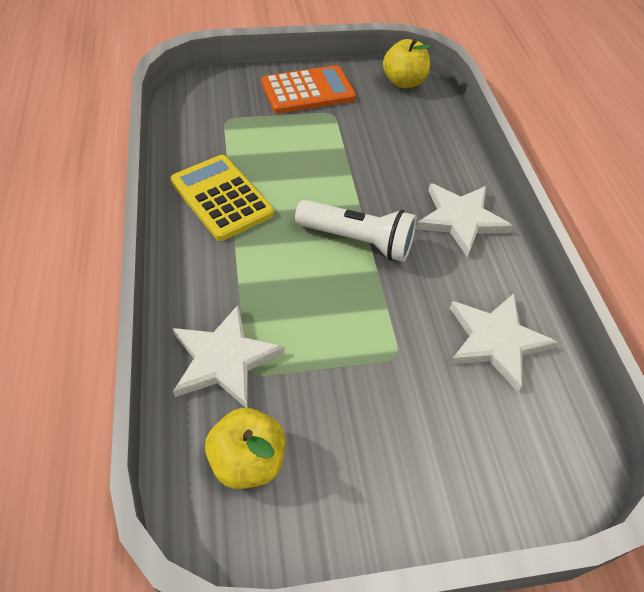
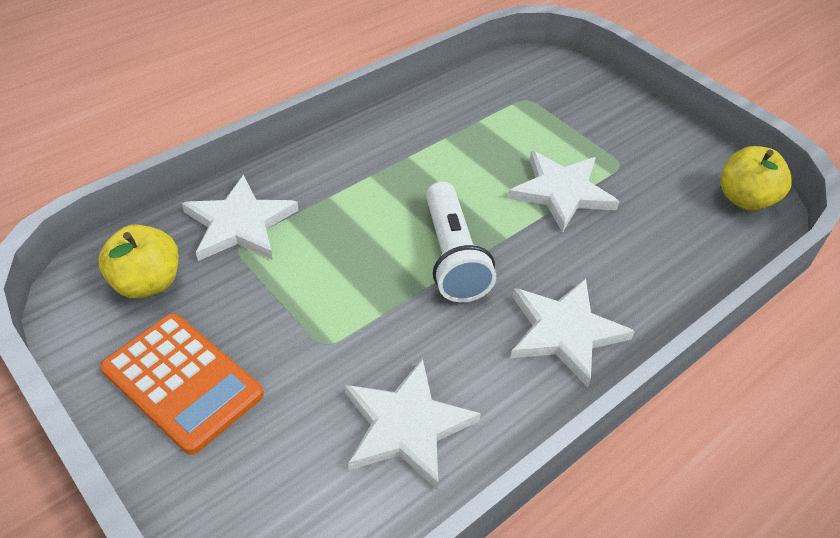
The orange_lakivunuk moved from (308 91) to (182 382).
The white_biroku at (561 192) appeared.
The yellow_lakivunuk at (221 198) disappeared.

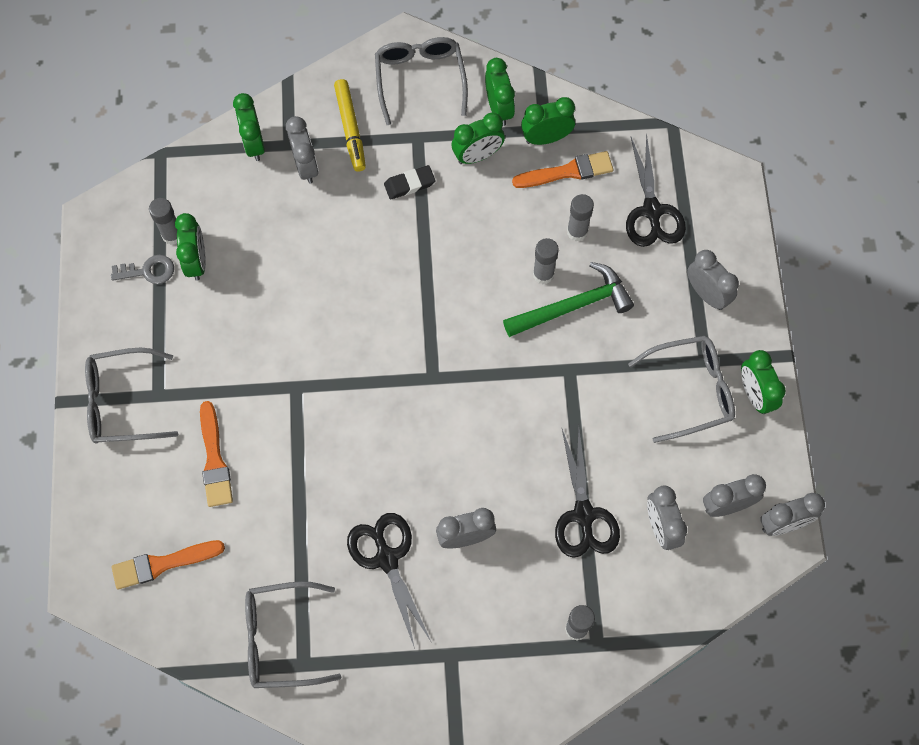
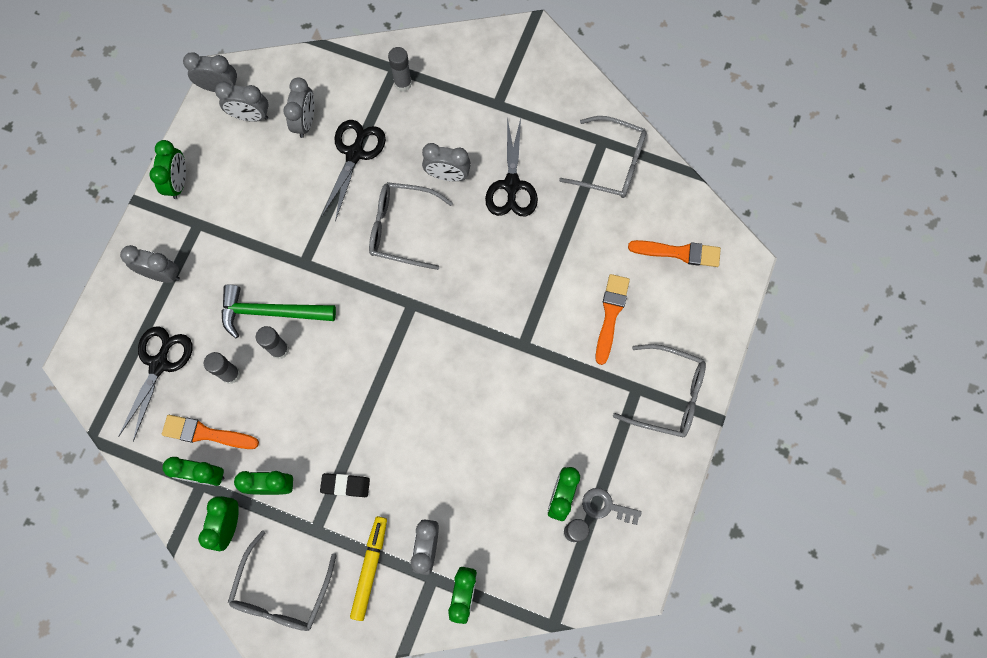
The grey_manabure at (707 294) turned 120 degrees clockwise.
The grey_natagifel moved from (691 390) to (401 228).

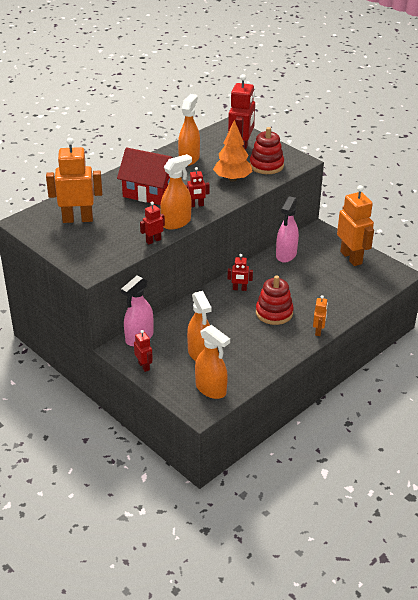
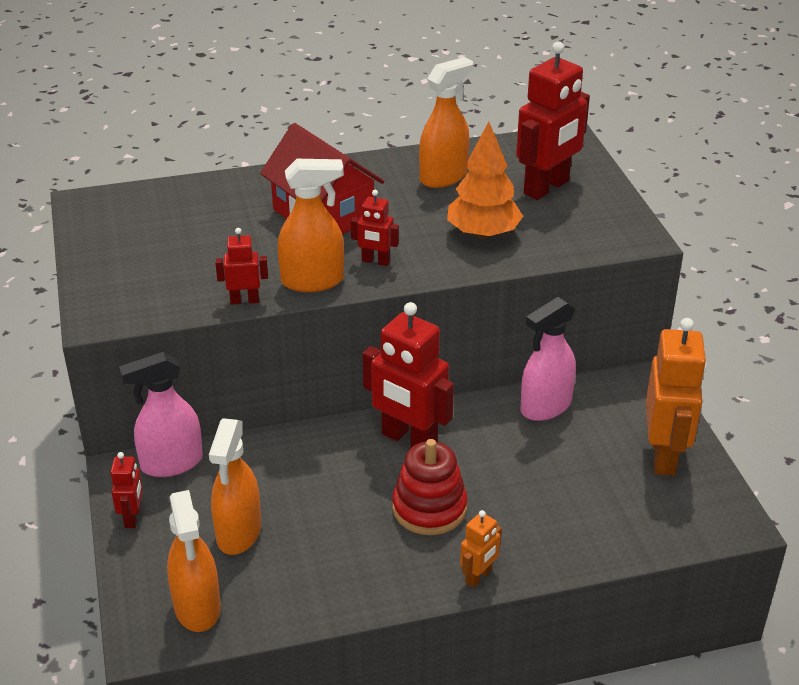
The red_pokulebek at (239 289) changed to 2.04 times the size.
The orange_pokulebek at (77 219) disappeared.
The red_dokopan at (266 165) disappeared.

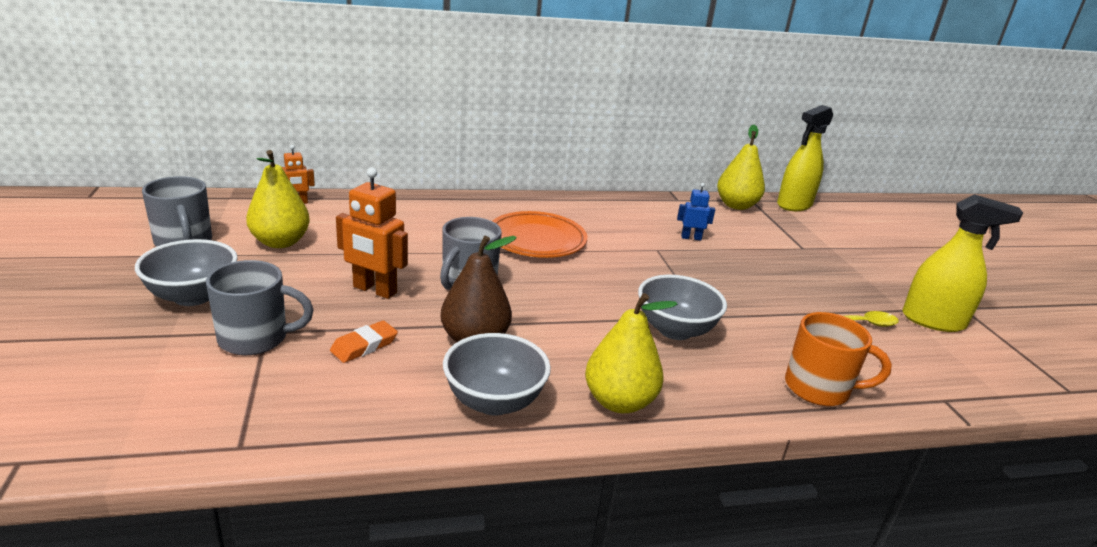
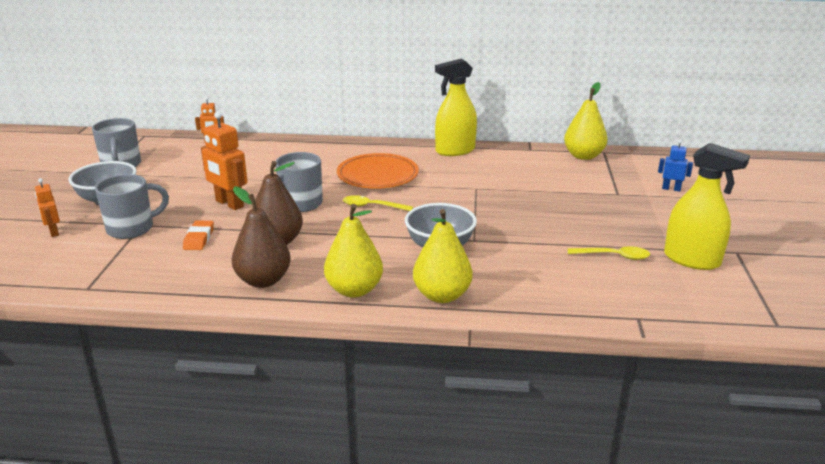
The orange_pokulebek at (54 232) appeared.
The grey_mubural at (255 338) turned 45 degrees counterclockwise.
The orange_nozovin at (364 346) turned 60 degrees counterclockwise.
The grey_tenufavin at (494 401) was replaced by the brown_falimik at (263 280).
The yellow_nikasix at (372 206) appeared.
The yellow_falimik moved from (280 242) to (442 295).
The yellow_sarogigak moved from (794 205) to (455 151).
The blue_pokulebek moved from (691 238) to (671 189).
The orange_mubural at (819 388) disappeared.

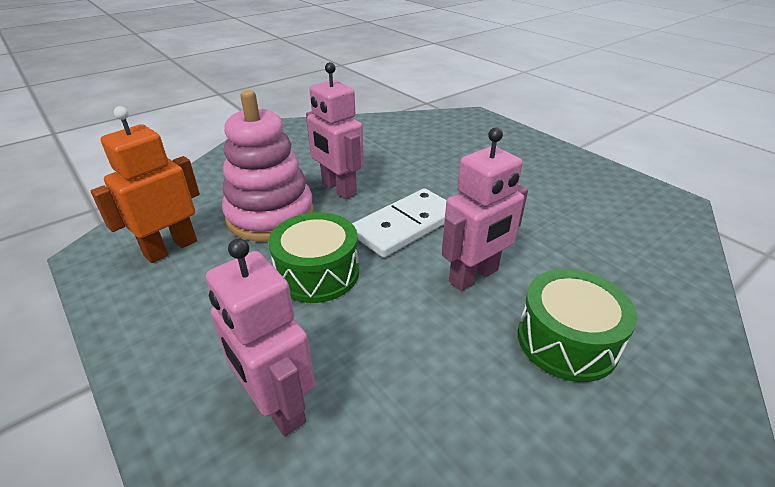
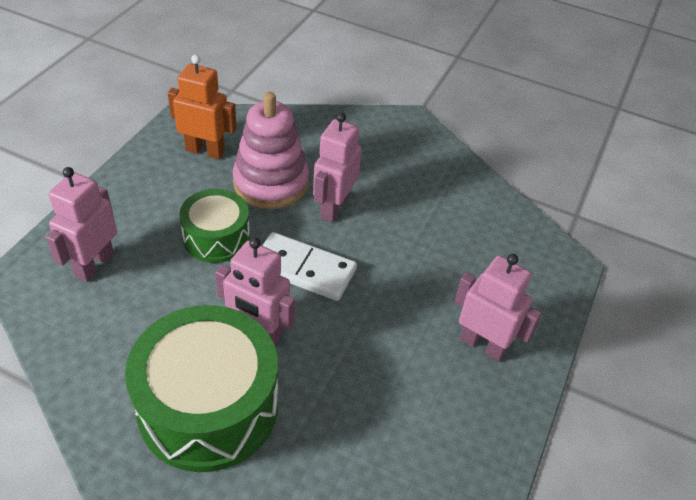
The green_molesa at (567 340) changed to 1.75 times the size.
The pink_pokulebek at (482 345) appeared.

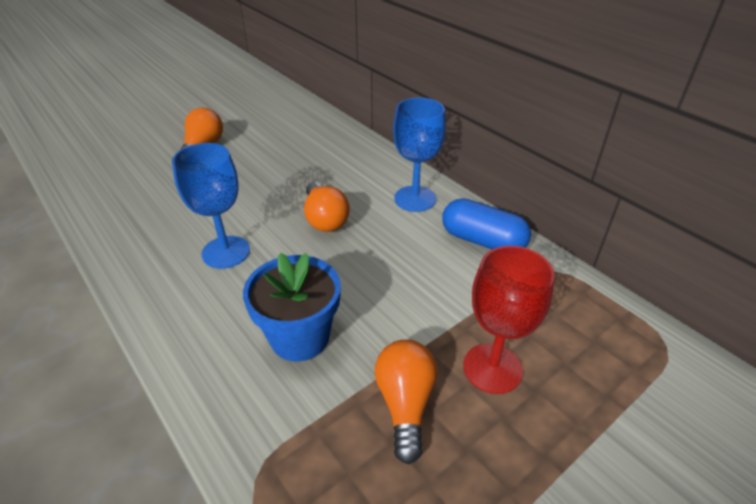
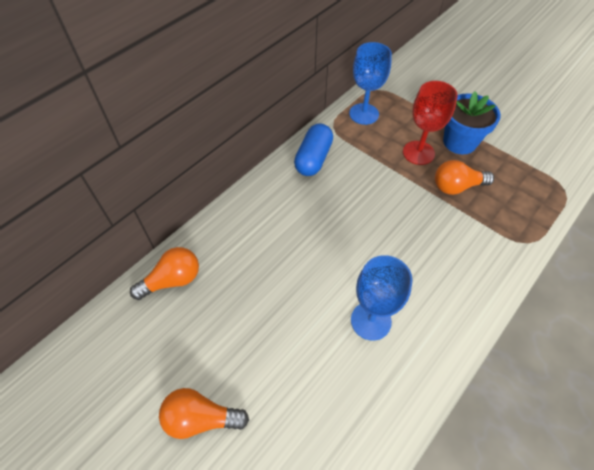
The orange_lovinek moved from (325 219) to (172 280).
The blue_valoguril moved from (415 199) to (364 114).
The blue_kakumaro moved from (300 337) to (459 142).

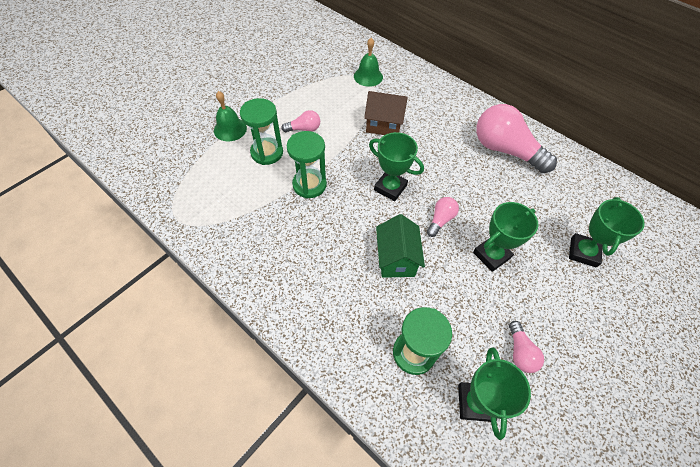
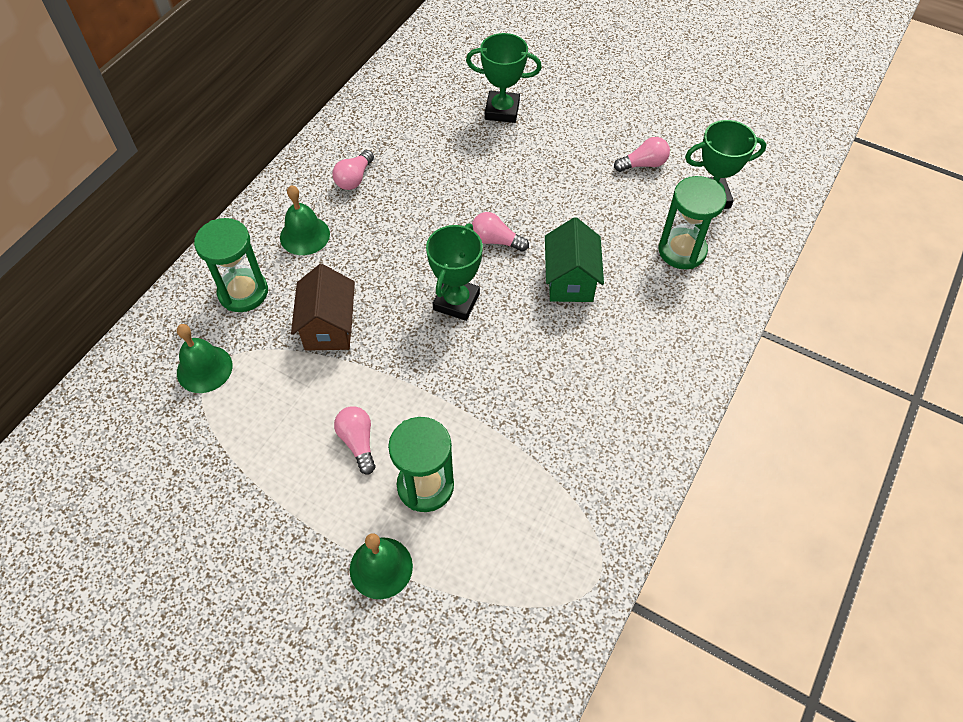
The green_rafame moved from (309 185) to (243 292).
The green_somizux at (304 235) appeared.
The pink_lovinek at (505 150) changed to 0.47 times the size.
The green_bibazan at (396 259) turned 75 degrees counterclockwise.
The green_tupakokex at (491 255) disappeared.

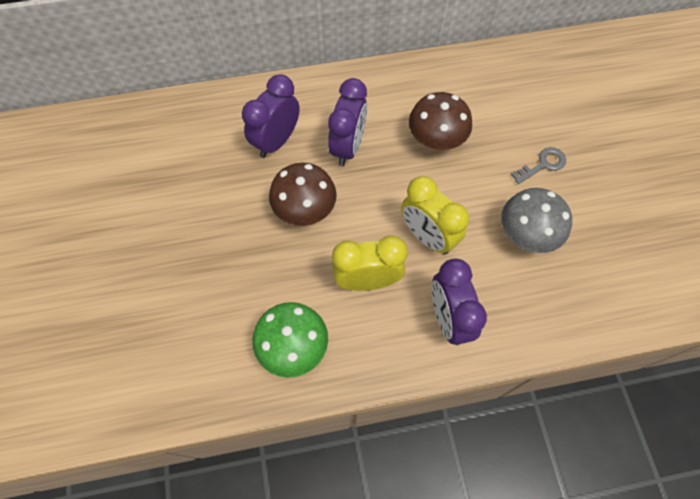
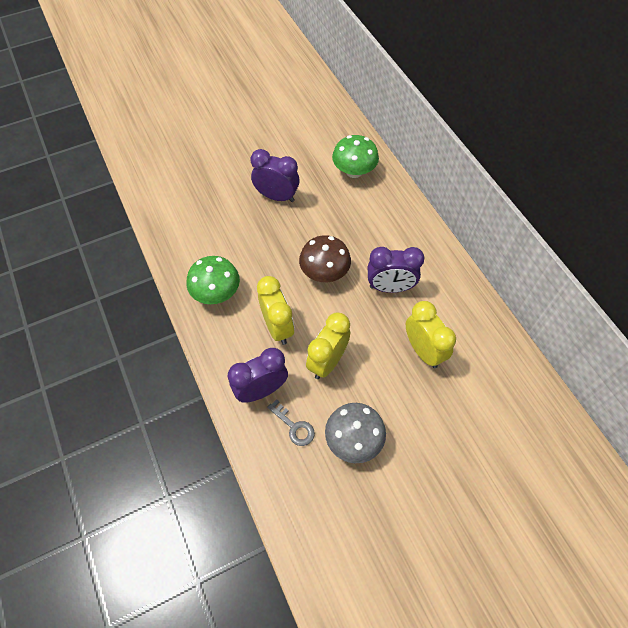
The purple_manabure moved from (276 141) to (276 196).
The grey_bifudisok moved from (542 165) to (294 426).
The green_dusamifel at (354 171) appeared.
The brown_dusamifel at (436 139) was replaced by the yellow_manabure at (423 351).

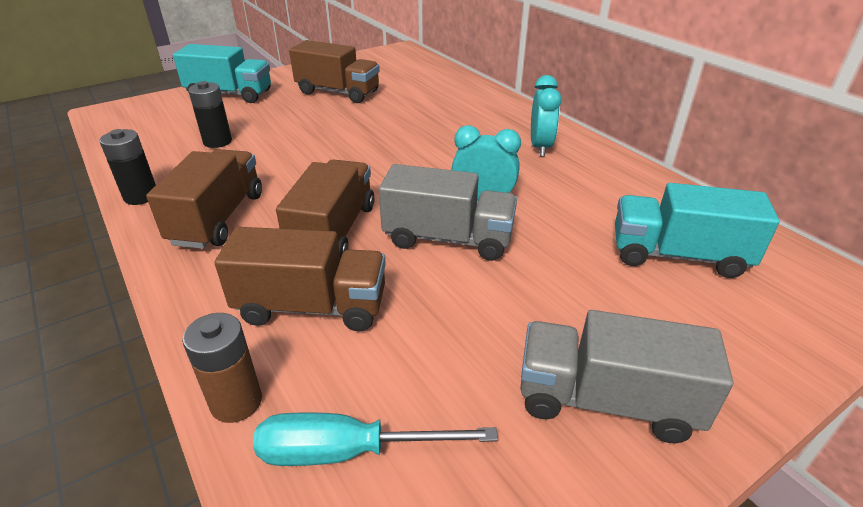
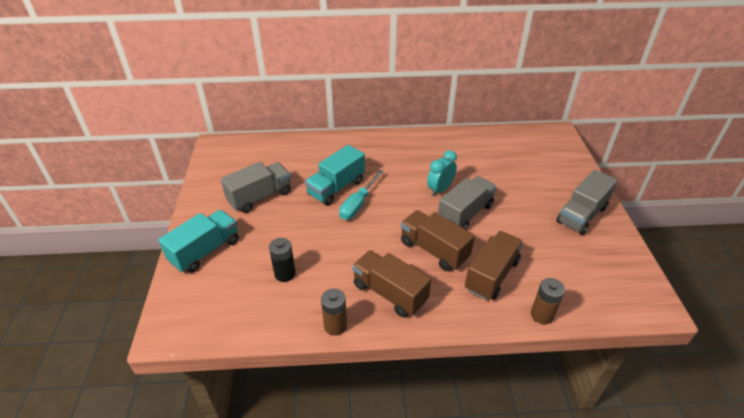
The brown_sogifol at (338 92) became the grey_sogifol at (260 197).
The turquoise_sogifol moved from (678 255) to (336 188).
The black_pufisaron at (141 196) became the brown_pufisaron at (335 326).
The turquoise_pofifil moved from (348 452) to (358 204).
The turquoise_manabure at (540 147) disappeared.

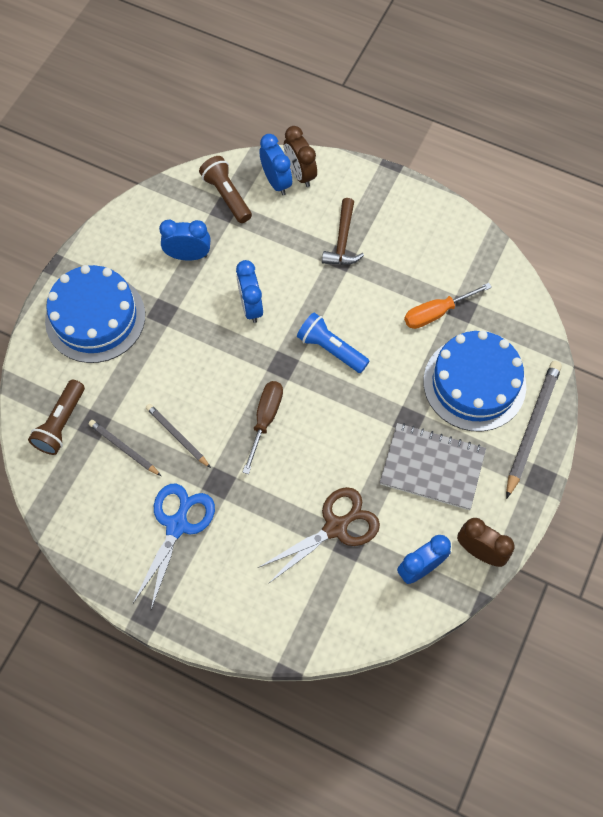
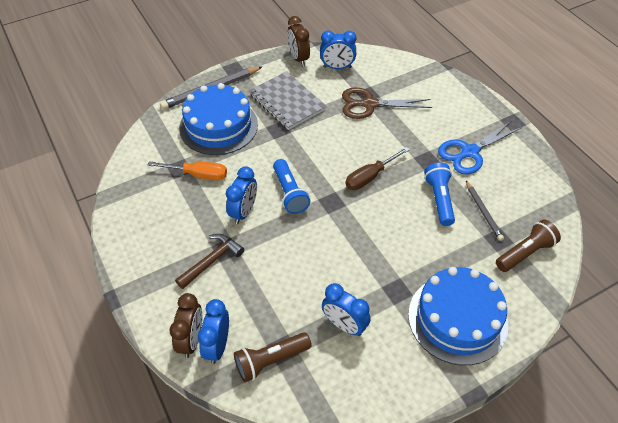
The blue_manabure moved from (251 306) to (244 212).
The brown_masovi at (226 196) turned 60 degrees clockwise.
The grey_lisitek at (177 436) was replaced by the blue_masovi at (439 199).

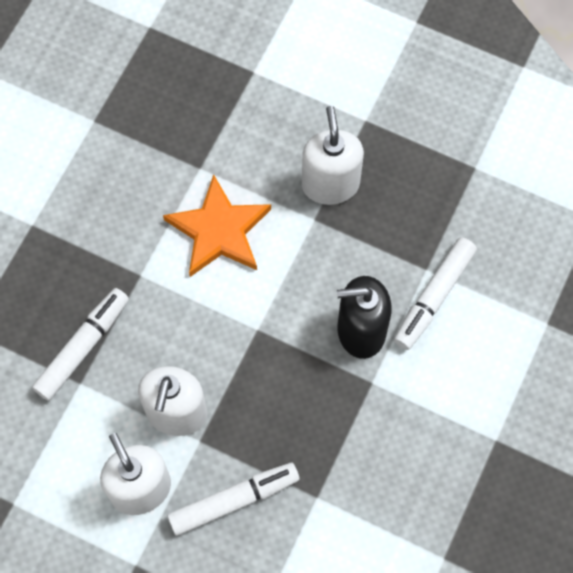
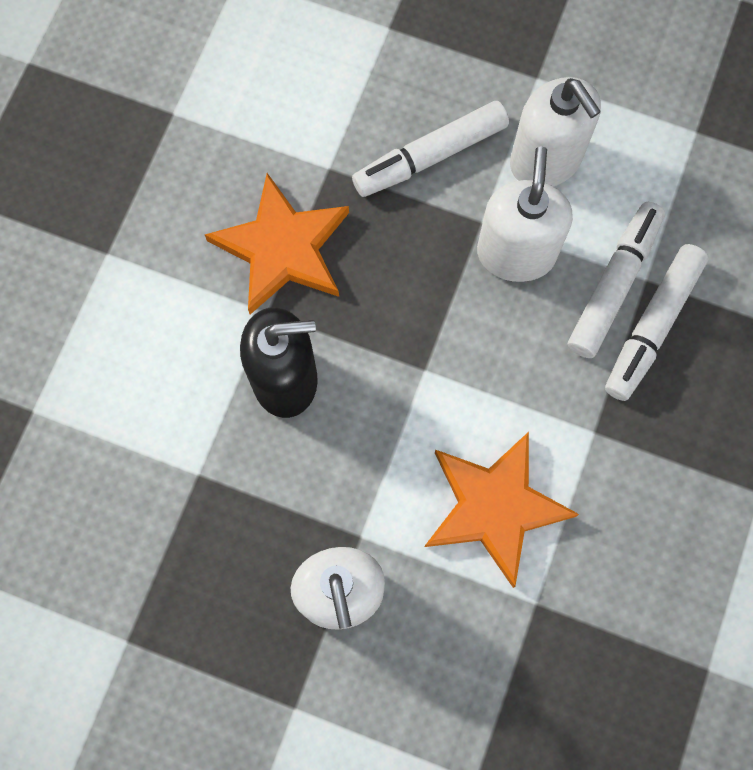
The orange_biroku at (282 248) appeared.
The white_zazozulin moved from (434 297) to (613 285).

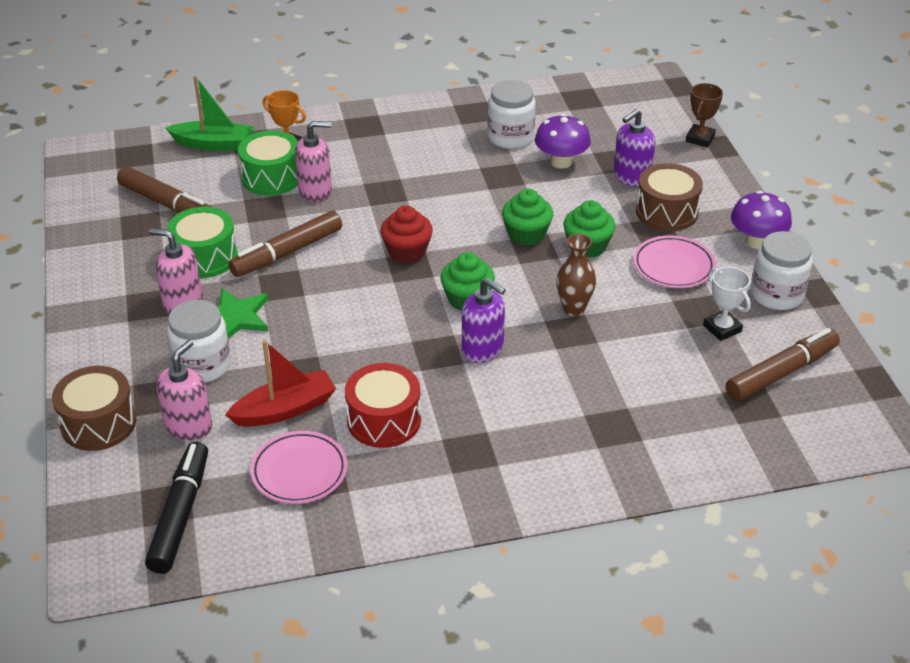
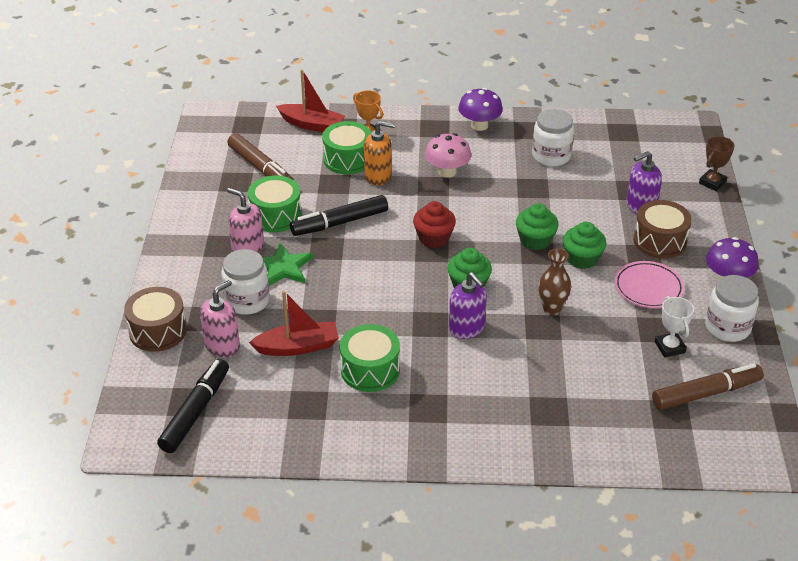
The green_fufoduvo at (214 144) became the red_fufoduvo at (312 125).
The brown_zazozulin at (287 253) became the black_zazozulin at (339 223).
The red_molesa at (384 420) became the green_molesa at (370 370).
The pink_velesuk at (315 191) became the orange_velesuk at (378 176).
The pink_dusamifel at (447 172) appeared.
The purple_dusamifel moved from (561 162) to (479 125).
The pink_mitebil at (299 471) disappeared.

